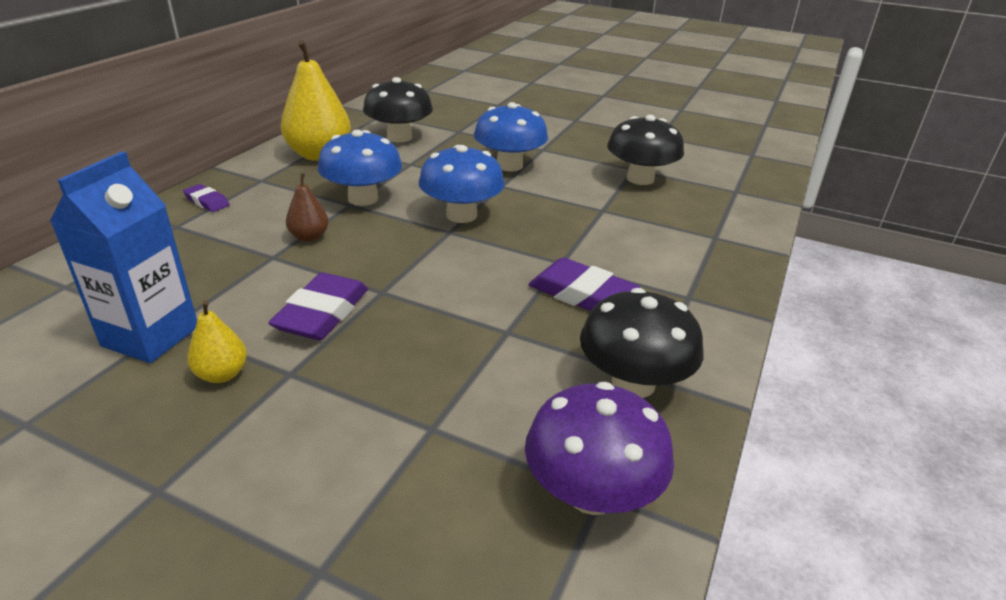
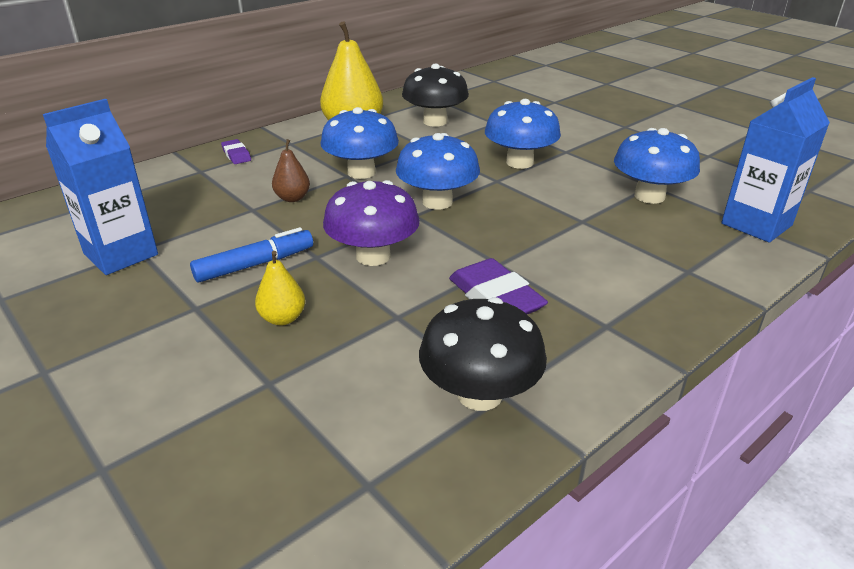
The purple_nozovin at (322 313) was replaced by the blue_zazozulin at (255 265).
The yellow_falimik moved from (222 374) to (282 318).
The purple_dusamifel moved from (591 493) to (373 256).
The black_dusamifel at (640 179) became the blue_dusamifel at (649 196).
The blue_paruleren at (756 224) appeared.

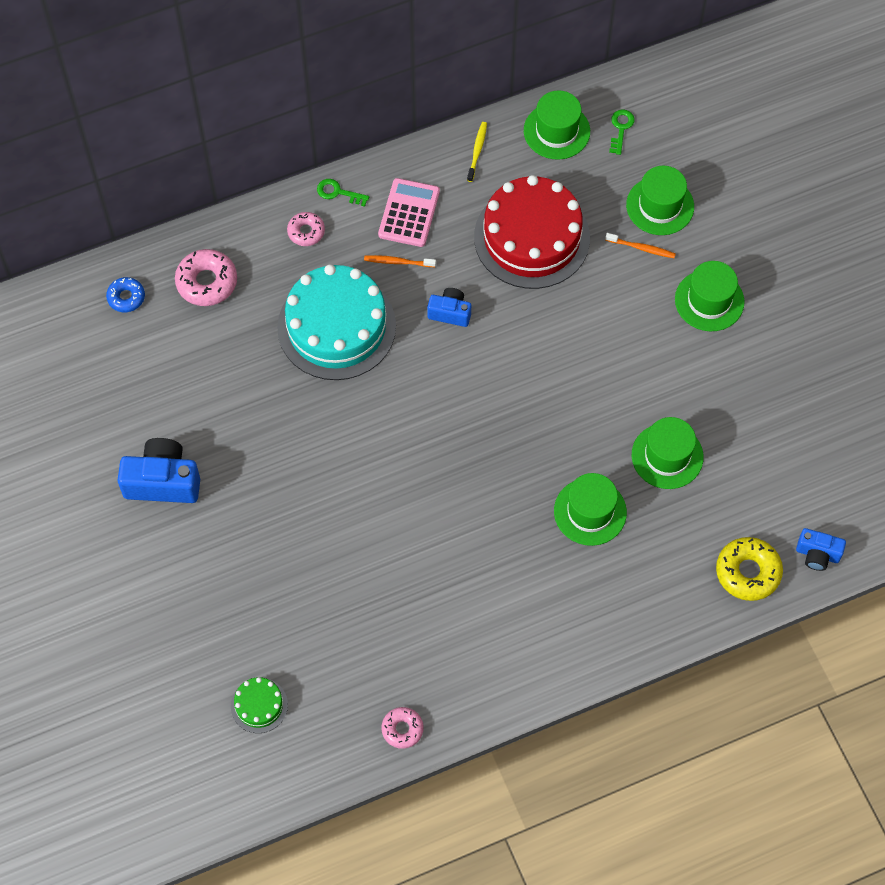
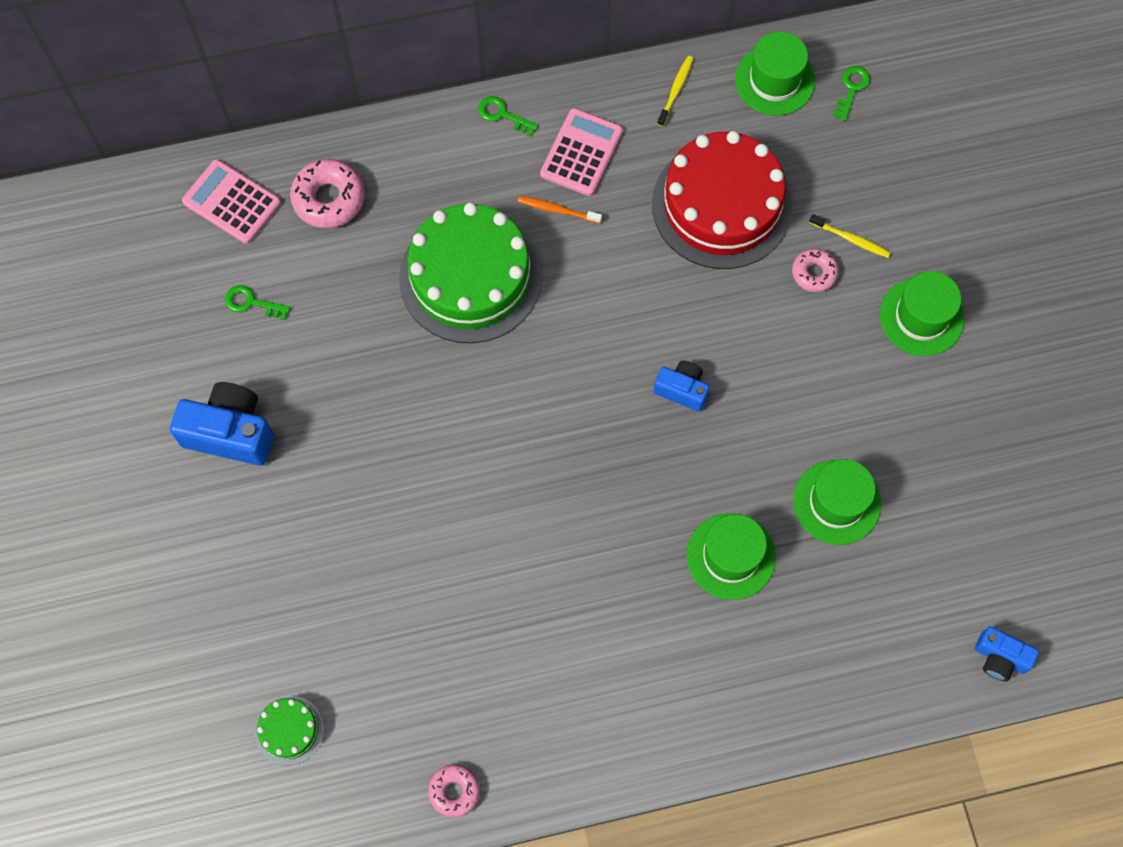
The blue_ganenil at (126 297) was replaced by the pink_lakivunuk at (232 202).
The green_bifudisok at (251 303) appeared.
The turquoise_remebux at (336 326) became the green_remebux at (470 277).
The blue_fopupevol moved from (450 313) to (682 390).
The pink_ganenil moved from (306 232) to (814 273).
The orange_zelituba at (642 248) became the yellow_zelituba at (851 239).
The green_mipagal at (660 206) disappeared.
The yellow_ganenil at (748 572) disappeared.

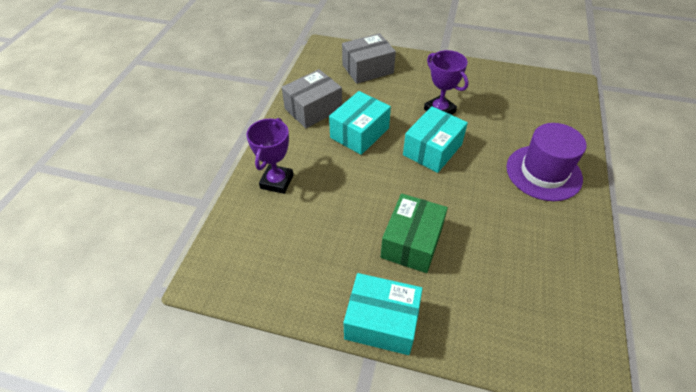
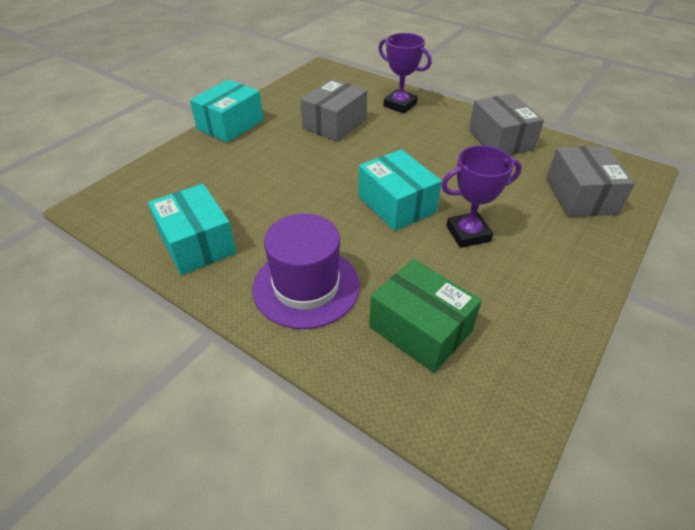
The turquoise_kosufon moved from (359 133) to (197 243).
The grey_kosufon at (334 124) appeared.
The green_kosufon moved from (412 242) to (420 329).

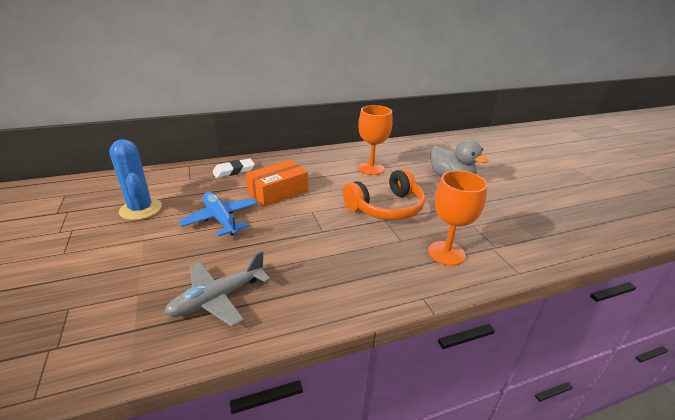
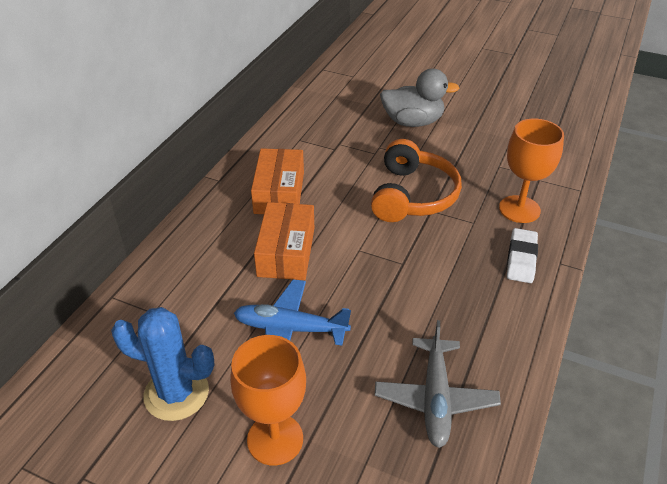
The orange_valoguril moved from (371 168) to (275 439).
The orange_kosufon at (279 192) appeared.
The white_nozovin moved from (234 171) to (521 259).

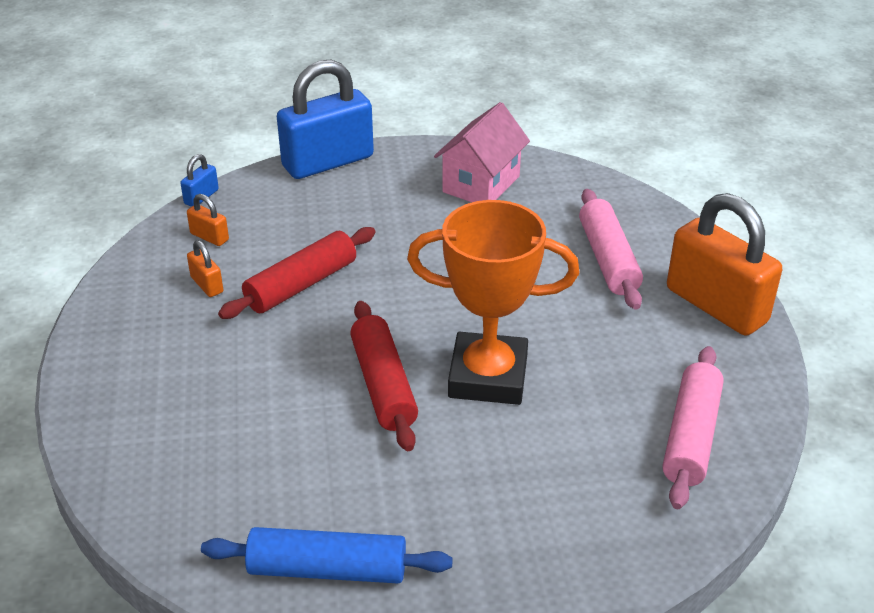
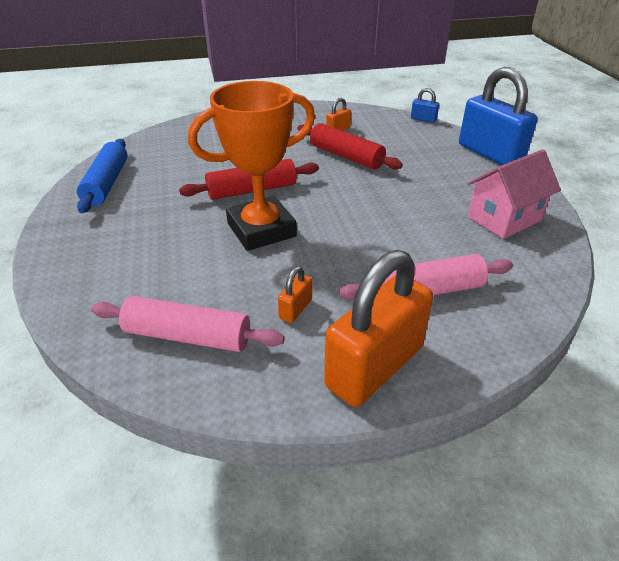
The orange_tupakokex at (488 376) turned 60 degrees clockwise.
The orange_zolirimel moved from (209 237) to (295 309).
The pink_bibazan at (481 184) turned 60 degrees counterclockwise.

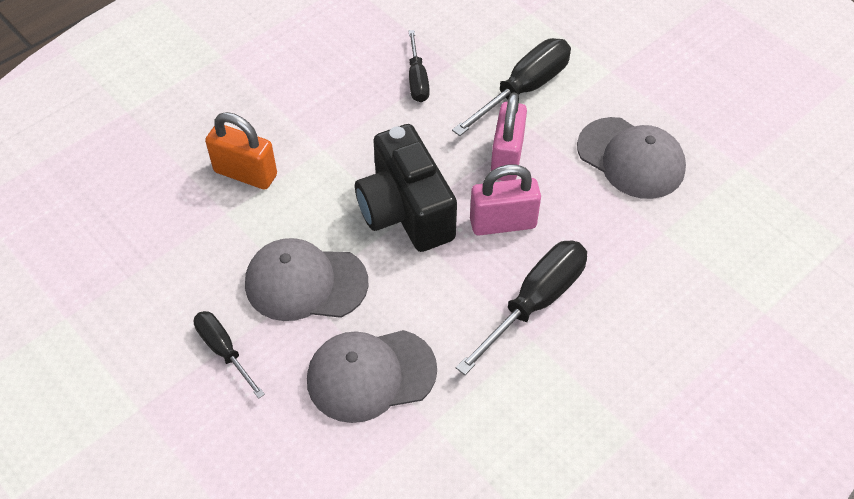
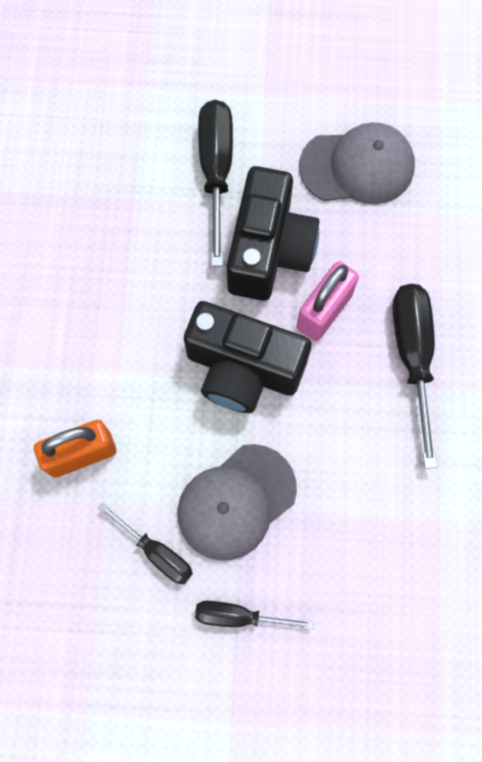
The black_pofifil moved from (417 79) to (156 552).
The pink_zolirimel at (506 159) was replaced by the black_fopupevol at (269 250).
The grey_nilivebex at (370 375) disappeared.

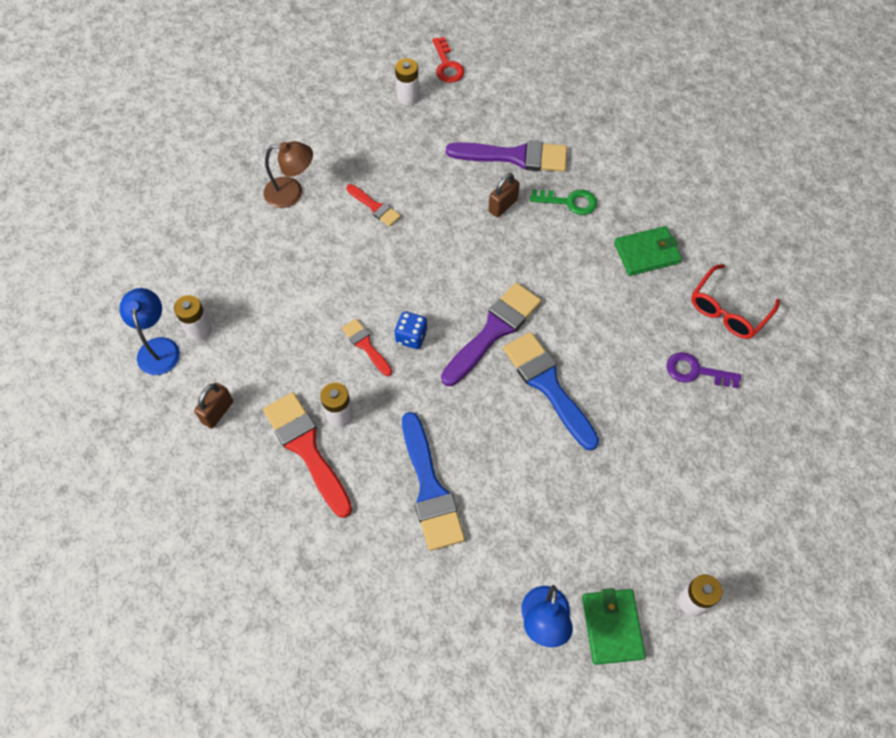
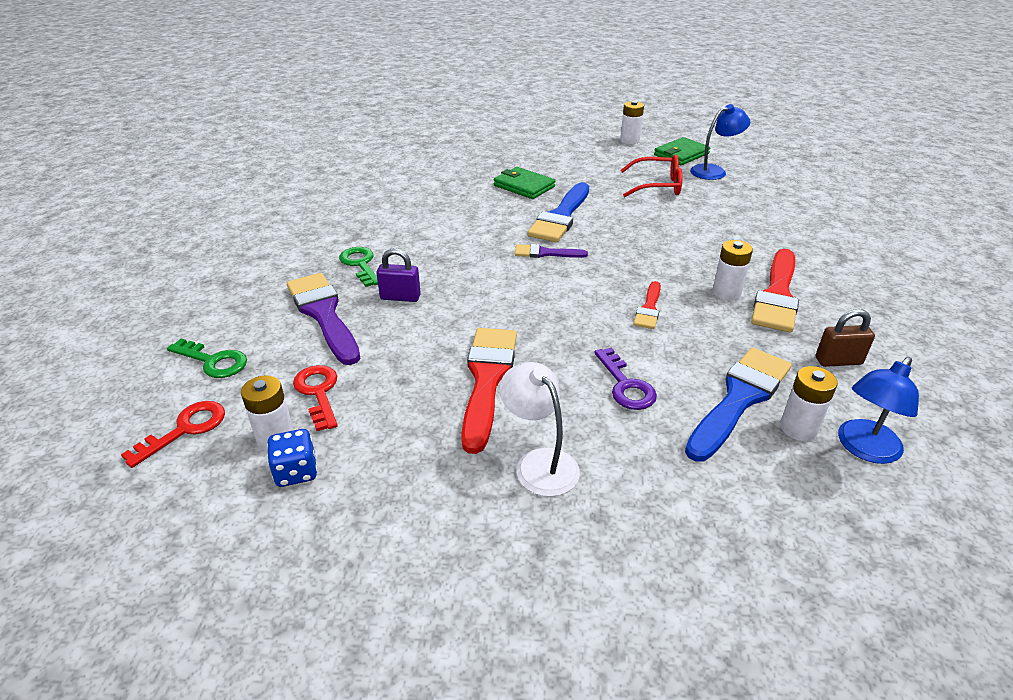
The green_bifudisok at (213 361) appeared.
The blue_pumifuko moved from (411 337) to (296 472).
The red_bifudisok at (318 393) appeared.
The brown_zolirimel at (503 205) became the purple_zolirimel at (400 297).
The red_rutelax at (375 207) changed to 1.88 times the size.
The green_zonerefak moved from (646 253) to (524 186).
The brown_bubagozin at (292 193) became the white_bubagozin at (539 463).
The purple_rutelax at (493 331) changed to 0.53 times the size.
The purple_bifudisok moved from (695 371) to (626 385).
The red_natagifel moved from (728 310) to (657 186).
The blue_rutelax moved from (430 488) to (739 399).

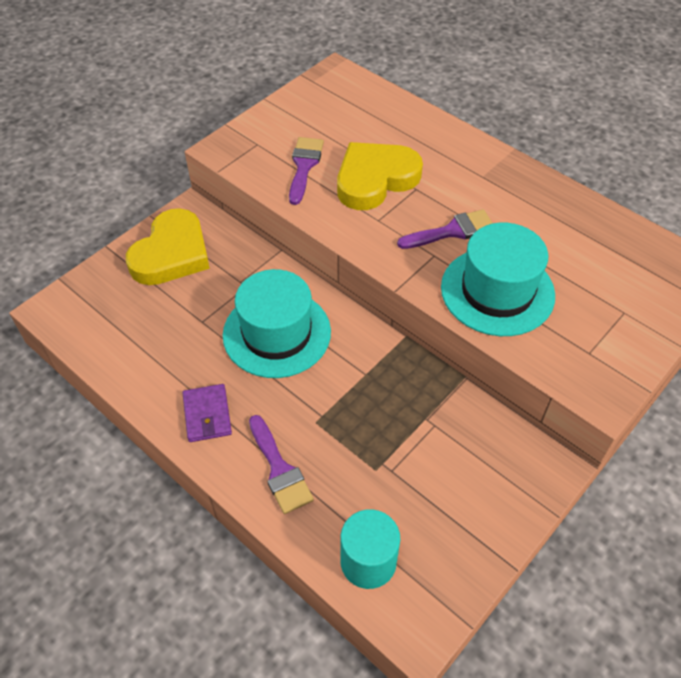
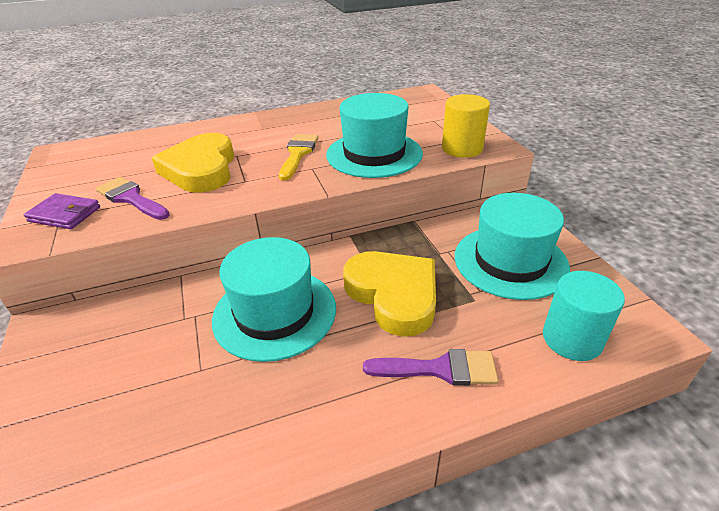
The purple_zonerefak moved from (207 415) to (65 214).
The purple_rutelax at (452 231) became the yellow_rutelax at (298 154).
The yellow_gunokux moved from (172 253) to (393 295).
The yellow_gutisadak at (462 148) appeared.
The turquoise_mipagal at (510 261) appeared.

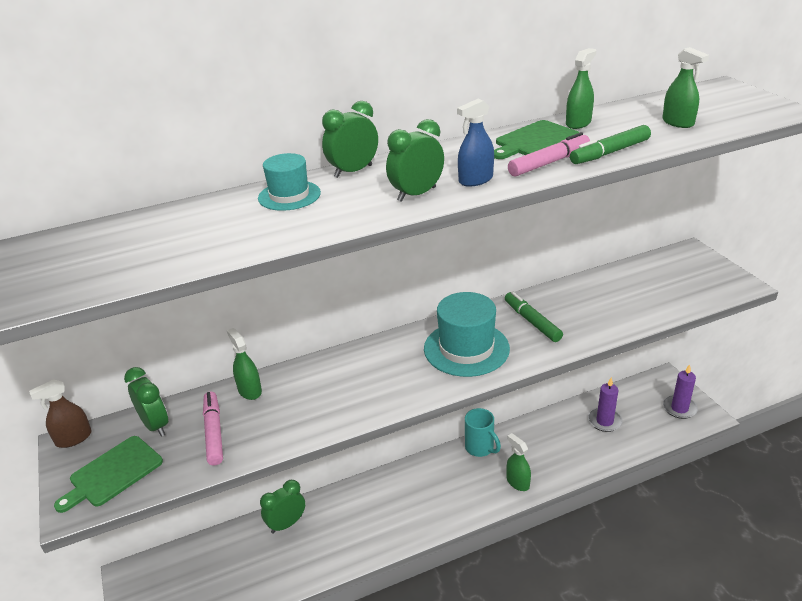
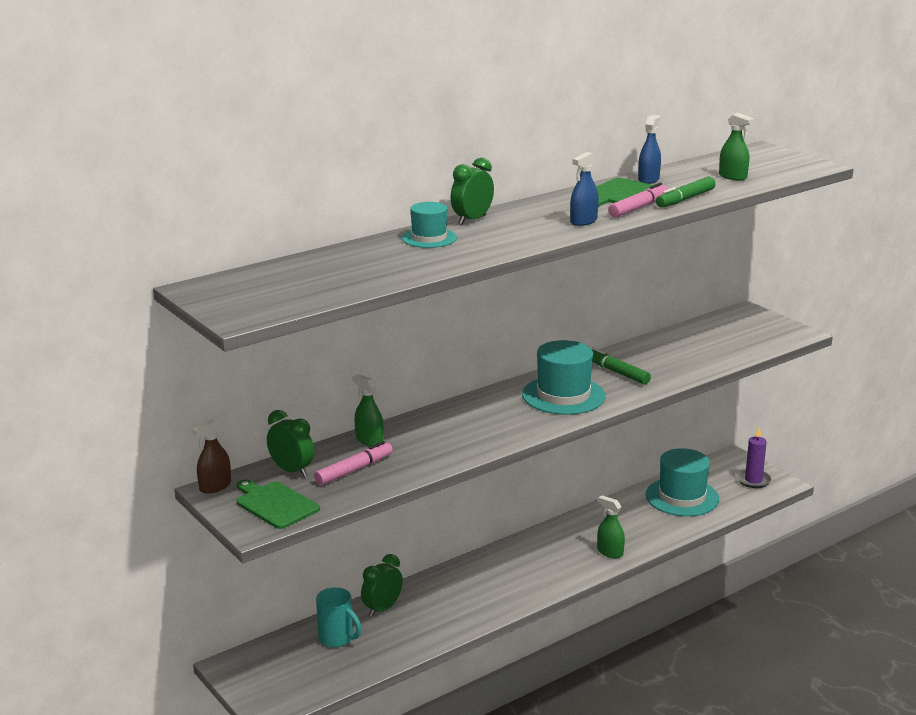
The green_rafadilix at (113 473) turned 105 degrees clockwise.
The pink_zazozulin at (214 432) turned 75 degrees clockwise.
The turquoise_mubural moved from (480 448) to (337 638).
The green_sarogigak at (578 123) became the blue_sarogigak at (648 179).
The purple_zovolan at (604 421) was replaced by the turquoise_mipagal at (682 497).
The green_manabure at (416 194) disappeared.

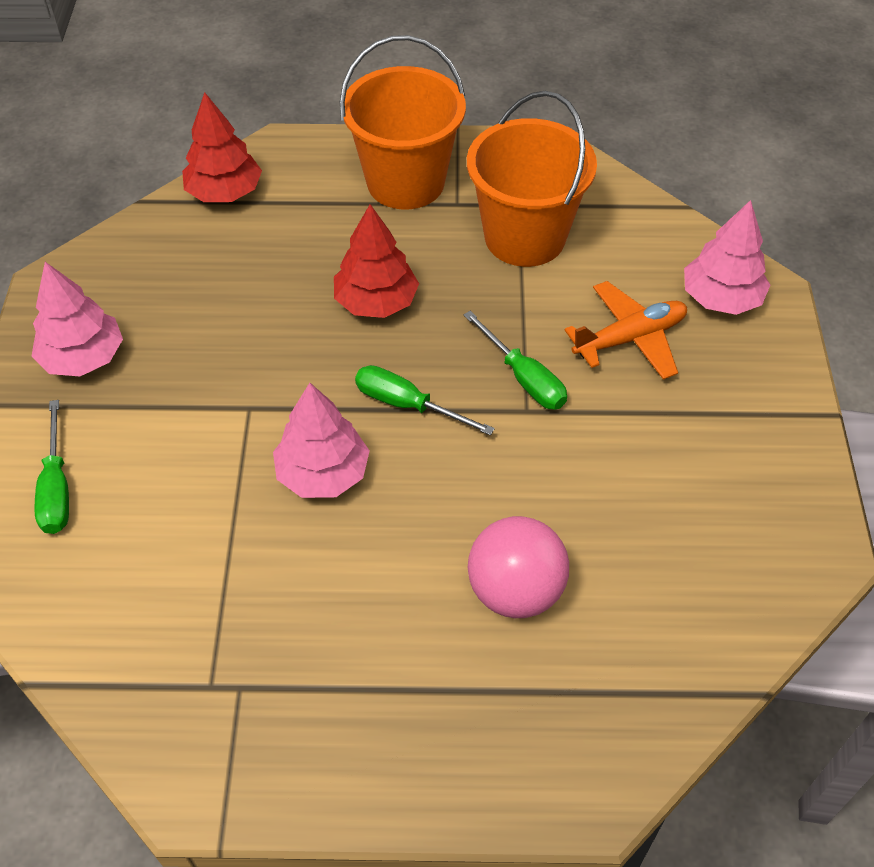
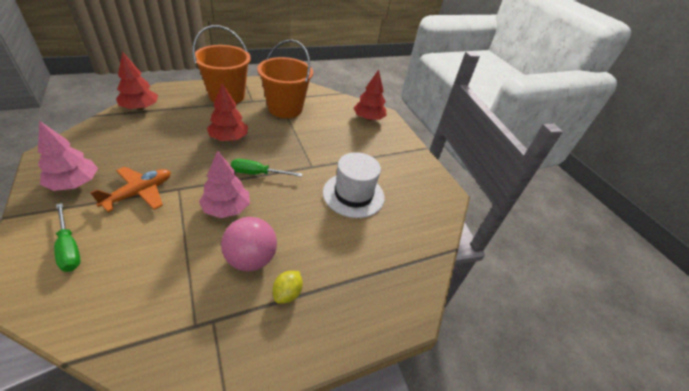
The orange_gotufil moved from (630 338) to (139 193).
The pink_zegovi moved from (515 590) to (251 259).
The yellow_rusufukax at (287 293) appeared.
The white_mipagal at (353 195) appeared.
The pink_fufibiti at (721 298) became the red_fufibiti at (368 118).
The green_pofifil at (524 378) disappeared.

